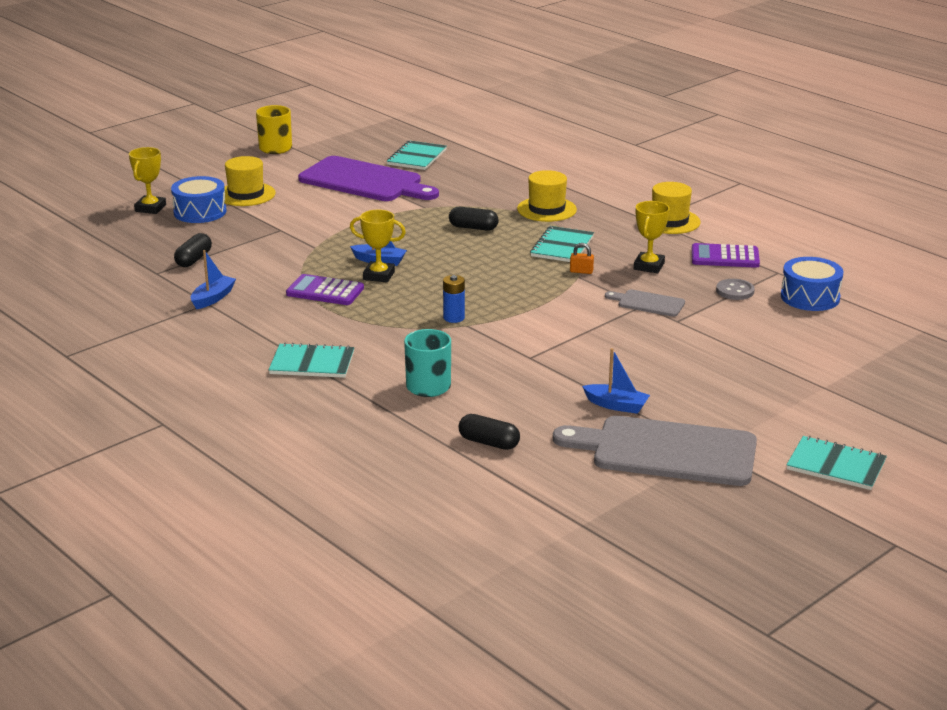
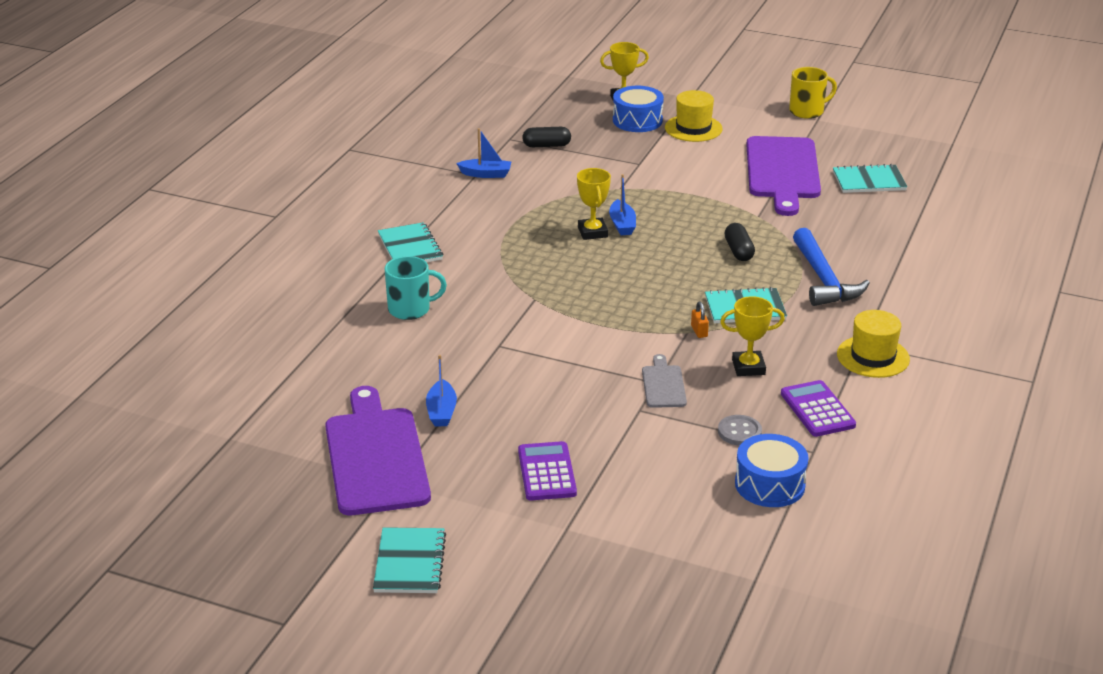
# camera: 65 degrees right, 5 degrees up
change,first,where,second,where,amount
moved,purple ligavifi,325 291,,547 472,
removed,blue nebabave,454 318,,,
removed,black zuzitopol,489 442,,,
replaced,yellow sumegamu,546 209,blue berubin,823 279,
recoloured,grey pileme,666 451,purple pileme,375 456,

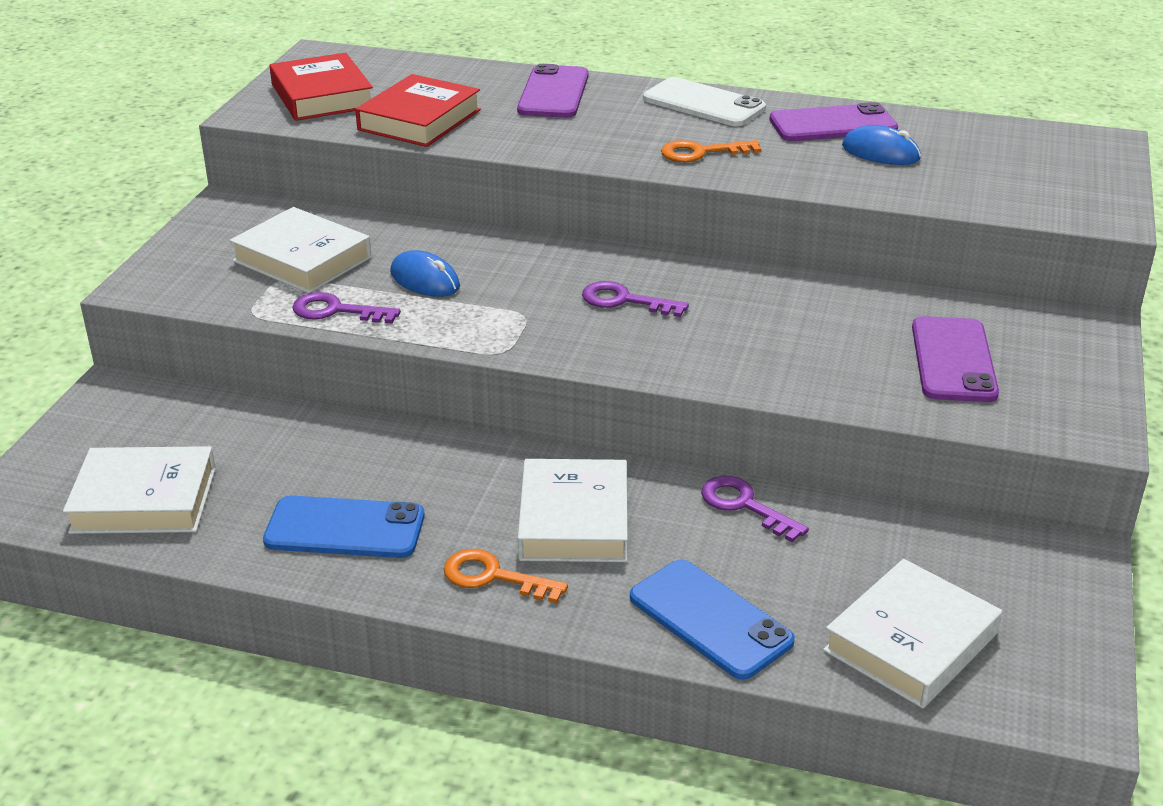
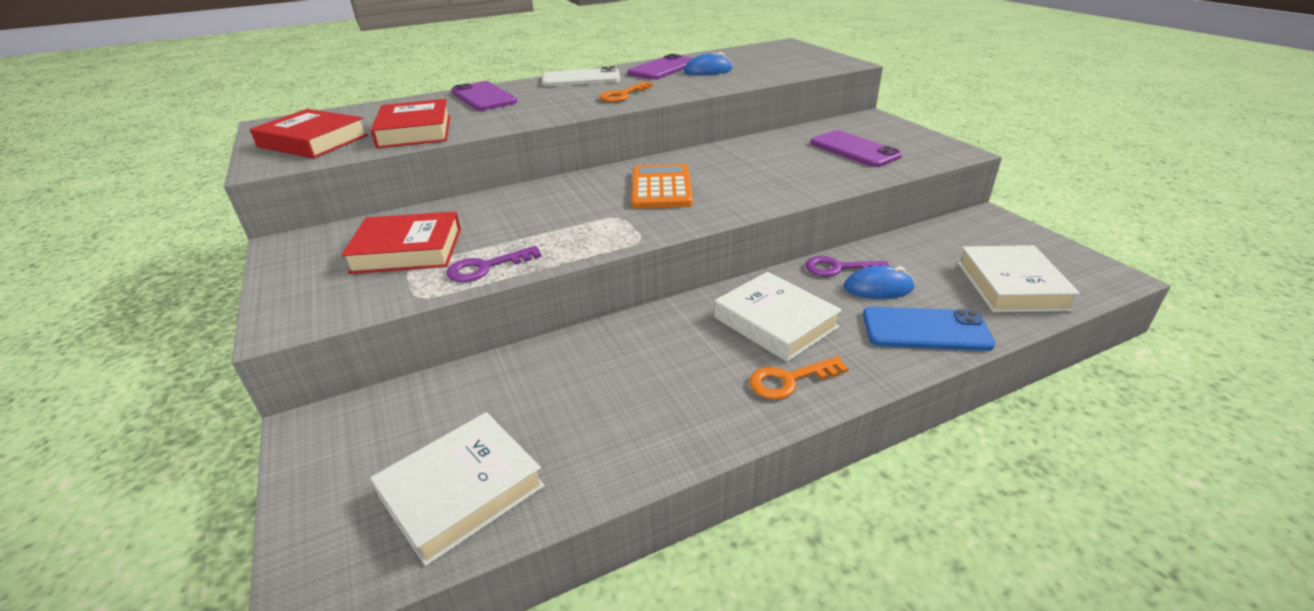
# camera: 40 degrees left, 0 degrees up
change,first,where,second,where,amount
recoloured,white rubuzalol,302 259,red rubuzalol,407 250,
removed,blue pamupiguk,345 528,,,
moved,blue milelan,425 280,,878 288,
replaced,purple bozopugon,624 301,orange ligavifi,661 188,

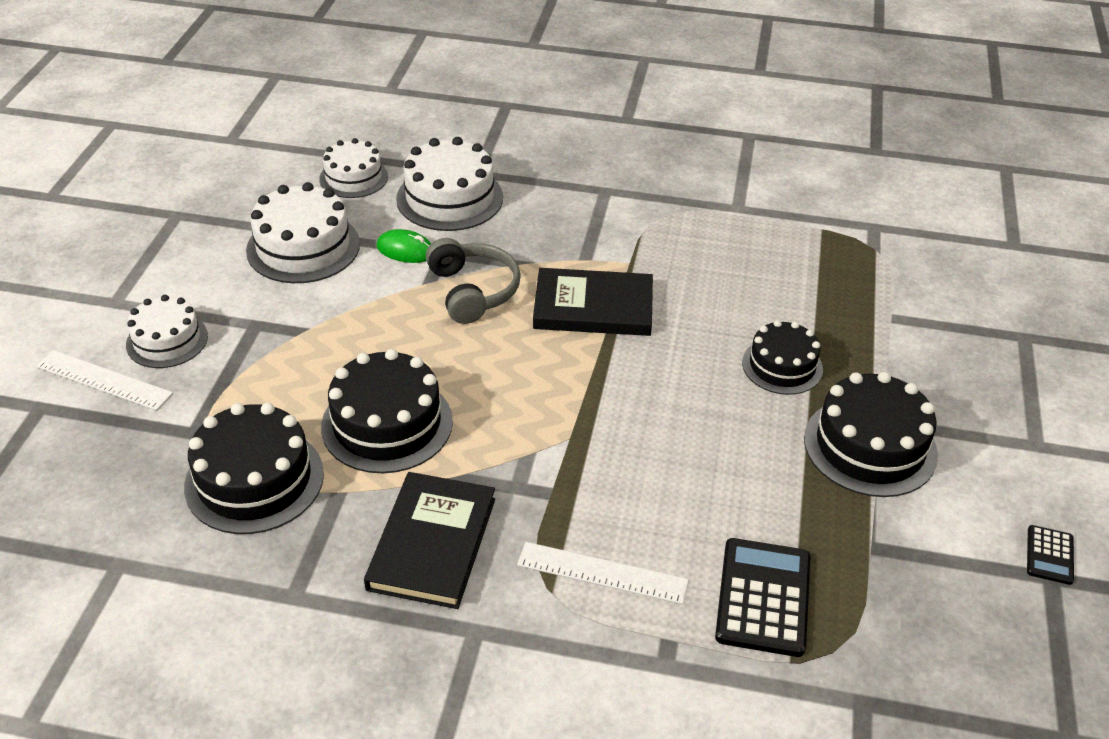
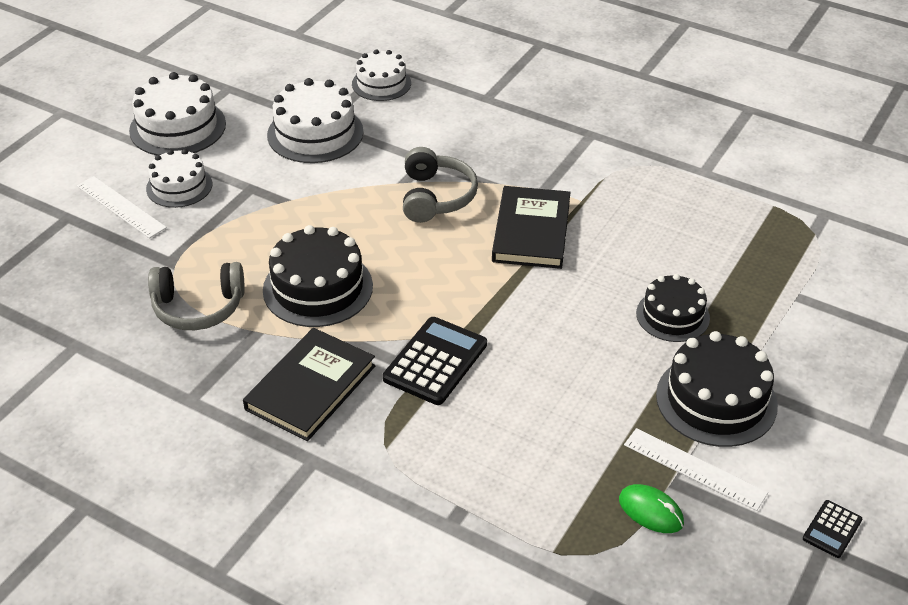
# camera: 20 degrees right, 0 degrees up
change,first,where,second,where,amount
replaced,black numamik,254 480,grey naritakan,198 307,
moved,green milelan,405 250,,651 511,
moved,white numamik,449 198,,177 127,
moved,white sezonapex,602 573,,694 469,
turned,black rubuzalol,593 307,,531 231,75 degrees clockwise
moved,black ligavifi,763 597,,435 361,

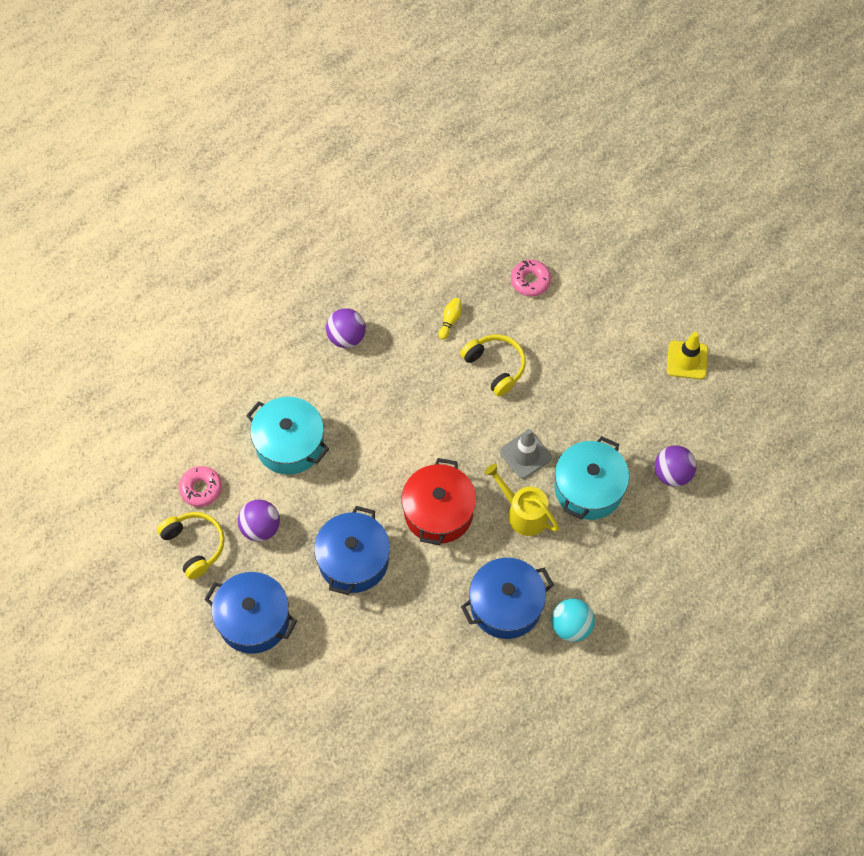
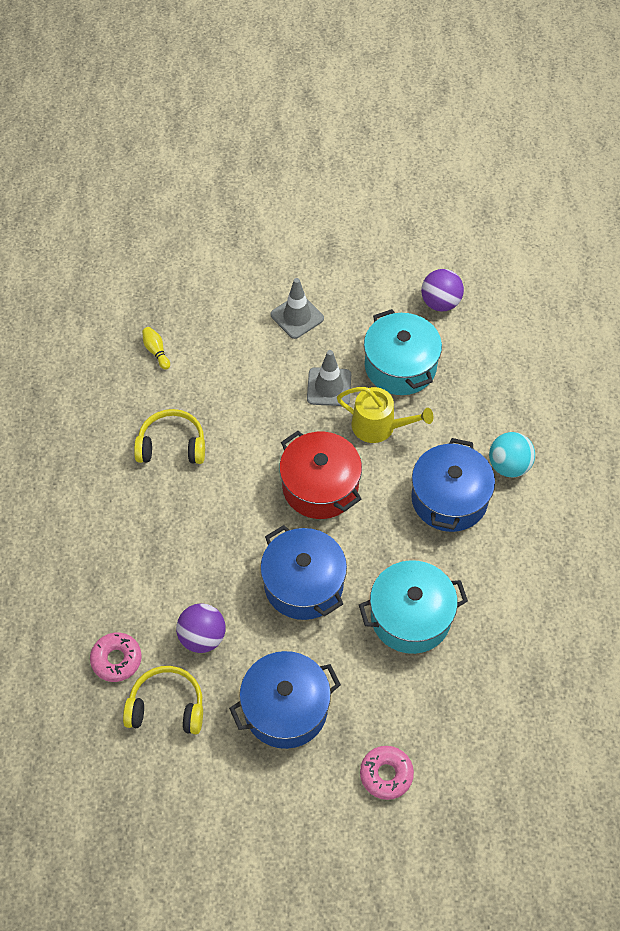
# camera: 50 degrees left, 5 degrees down
change,first,where,second,where,amount
moved,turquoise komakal,289 444,,410 617,
removed,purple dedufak,346 337,,,
moved,yellow naritakan,495 366,,172 445,
turned,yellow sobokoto,523 513,,379 426,150 degrees counterclockwise
moved,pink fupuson,530 281,,386 774,
removed,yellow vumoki,687 360,,,
added,,,grey vumoki,297 316,

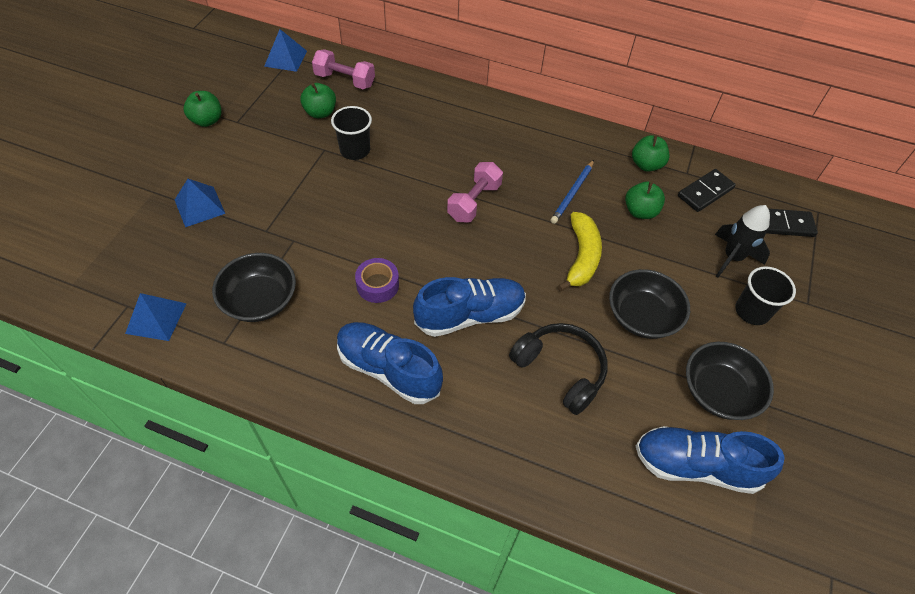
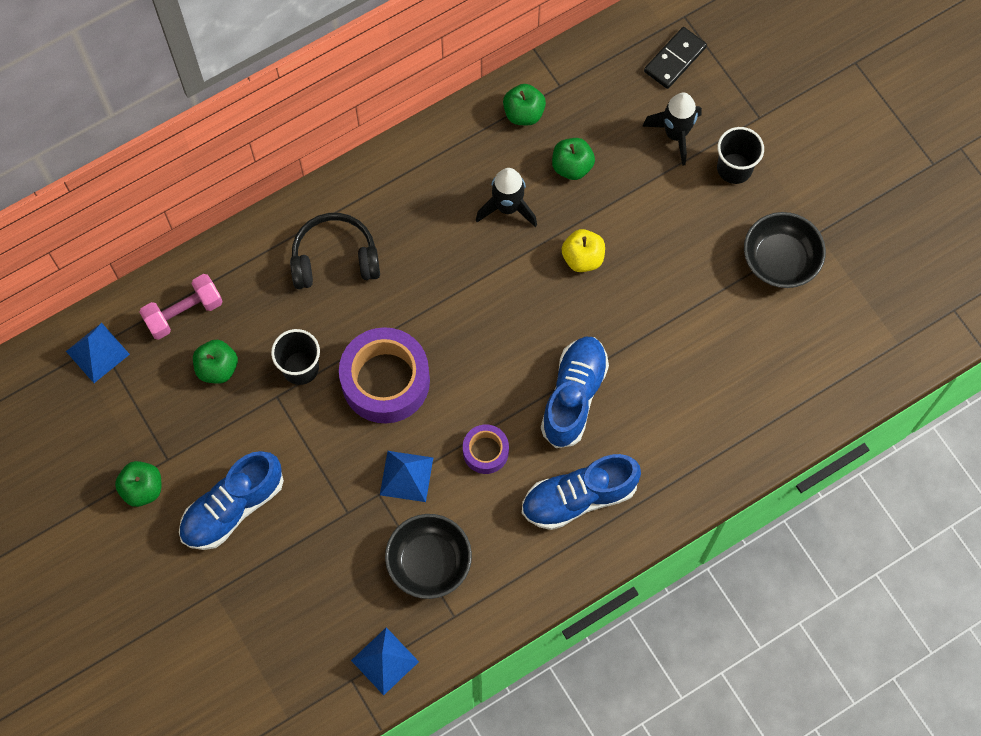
# camera: 50 degrees left, 15 degrees up
change,first,where,second,where,amount
moved,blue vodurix,199 206,,406 476,
removed,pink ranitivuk,474 202,,,
moved,black naritakan,560 370,,334 259,
replaced,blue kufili,572 193,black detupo,507 207,
replaced,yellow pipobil,581 257,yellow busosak,582 258,
removed,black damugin,642 316,,,
moved,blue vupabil,696 466,,233 507,
removed,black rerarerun,705 192,,,
added,,,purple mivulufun,385 381,

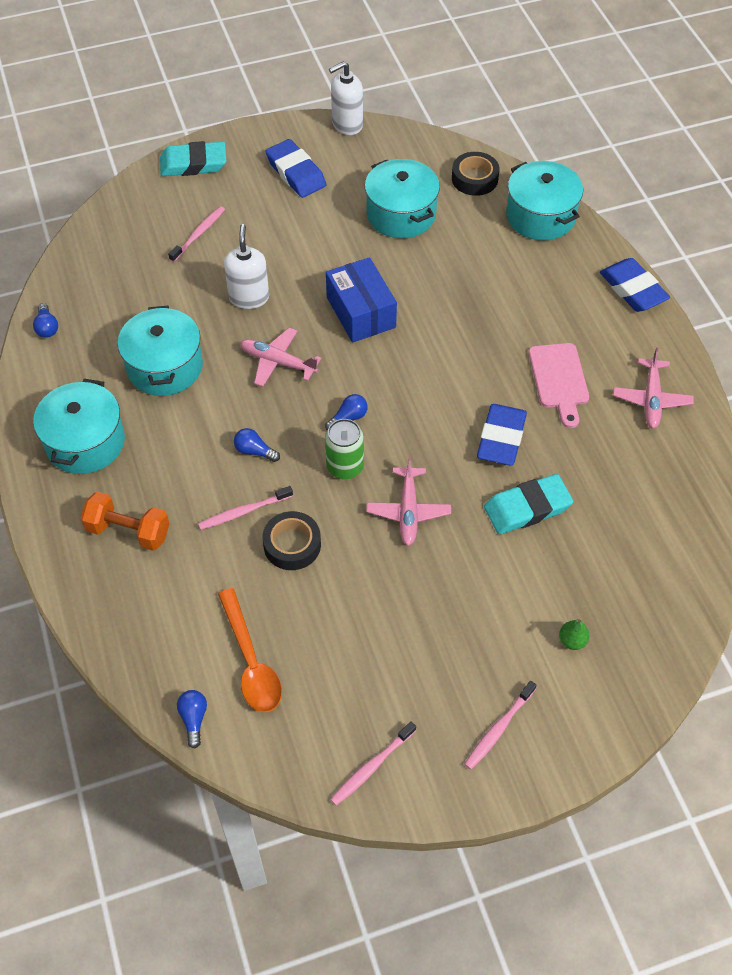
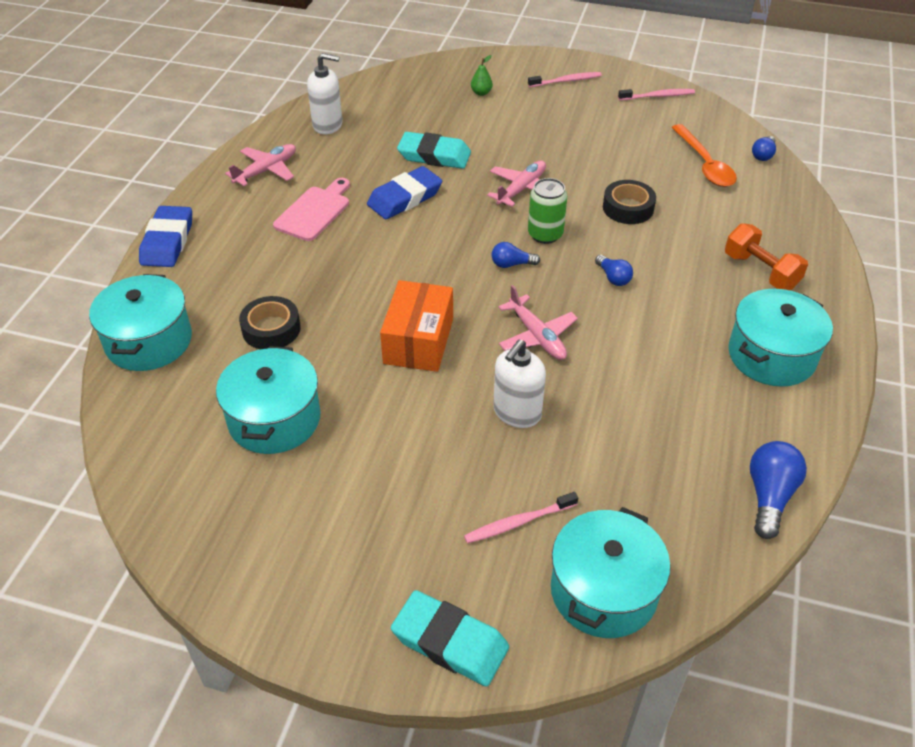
# camera: 145 degrees left, 10 degrees down
change,first,where,second,where,amount
resized,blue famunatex,47 327,,769 496,x1.66
moved,turquoise komakal,164 366,,604 591,
removed,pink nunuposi,243 512,,,
turned,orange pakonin,251 661,,704 164,150 degrees clockwise
removed,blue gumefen,296 173,,,
recoloured,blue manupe,360 312,orange manupe,418 341,
moved,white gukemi,347 124,,328 125,
moved,black mivulufun,474 179,,271 329,

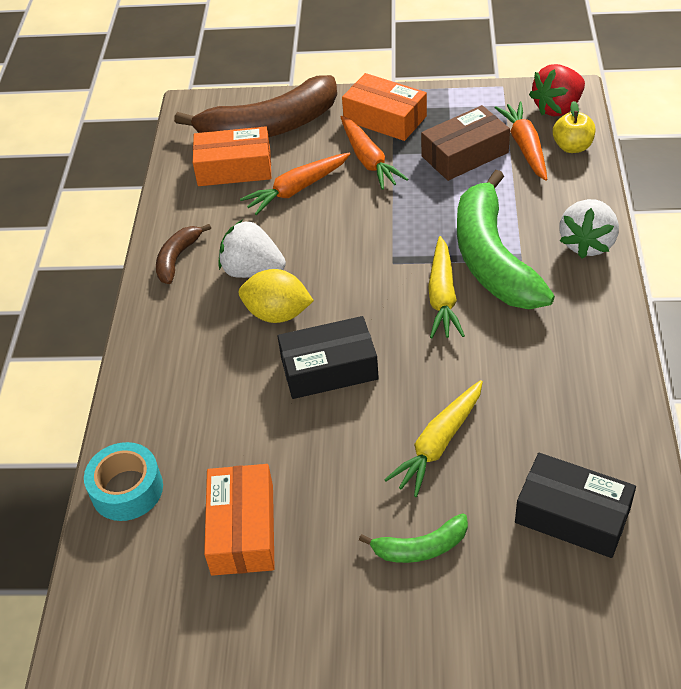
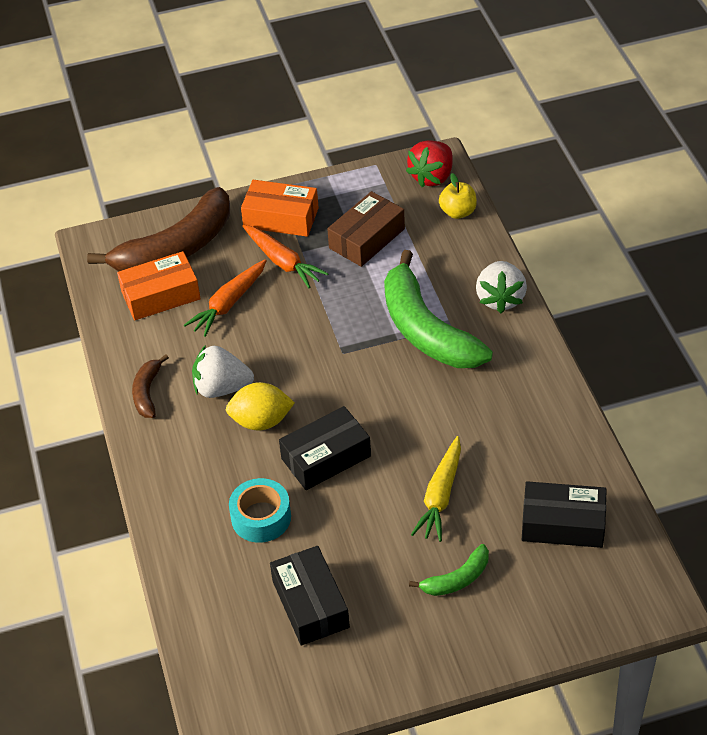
# camera: 20 degrees left, 0 degrees up
change,first,where,second,where,amount
moved,turquoise mivulufun,127 489,,261 517,
recoloured,orange manupe,242 529,black manupe,310 604,
removed,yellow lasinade,442 297,,,
removed,orange lasinade,525 147,,,

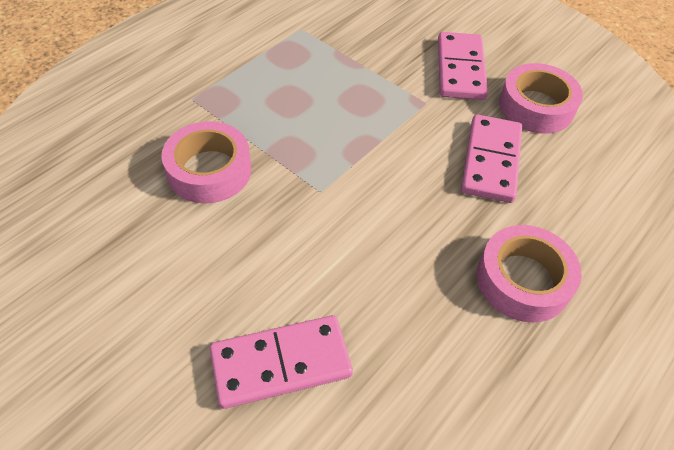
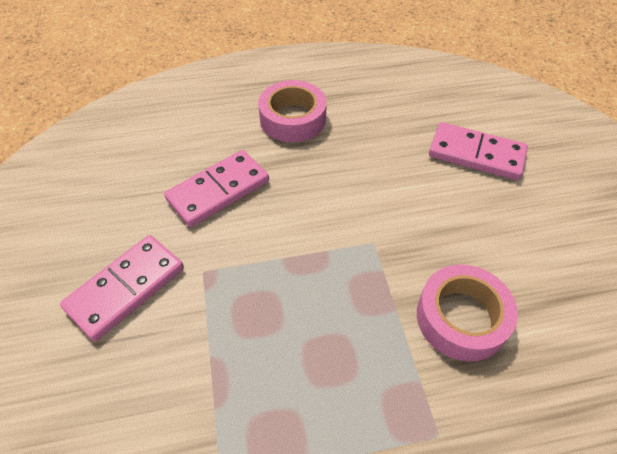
# camera: 140 degrees left, 0 degrees up
change,first,where,second,where,amount
removed,pink mivulufun,536 107,,,

